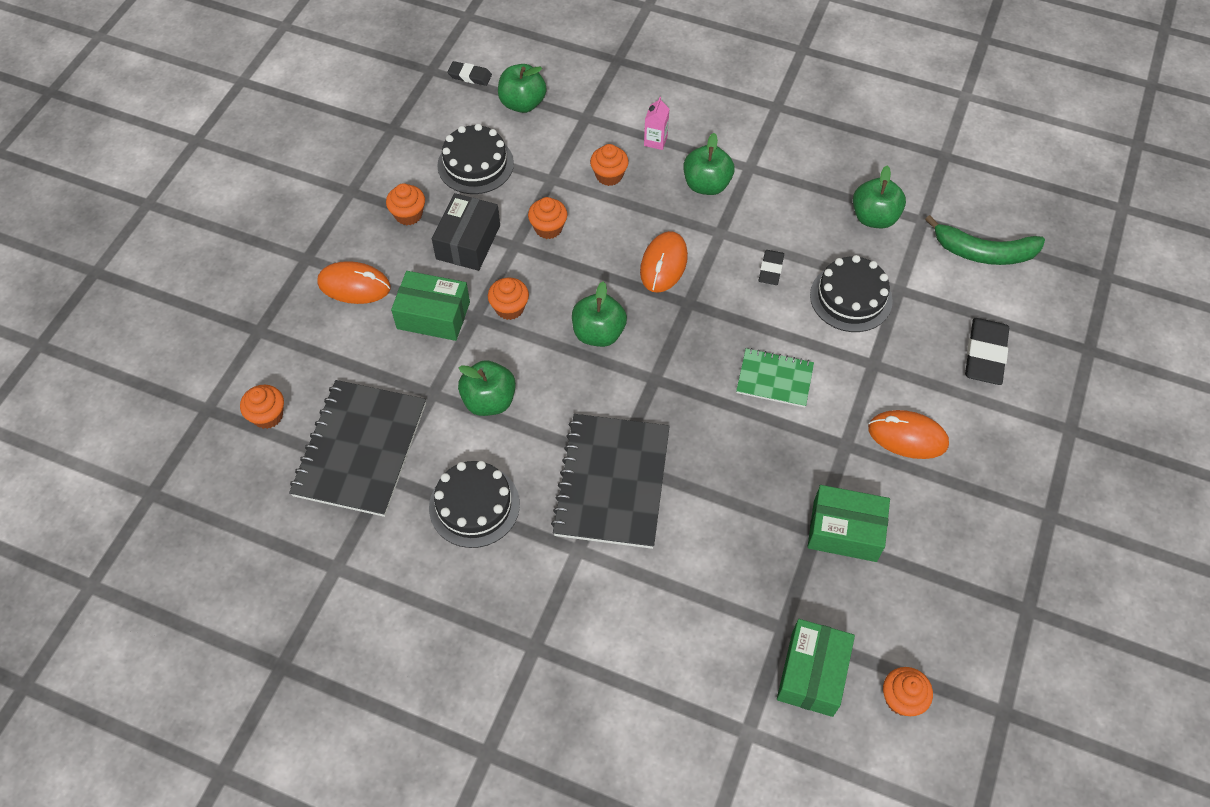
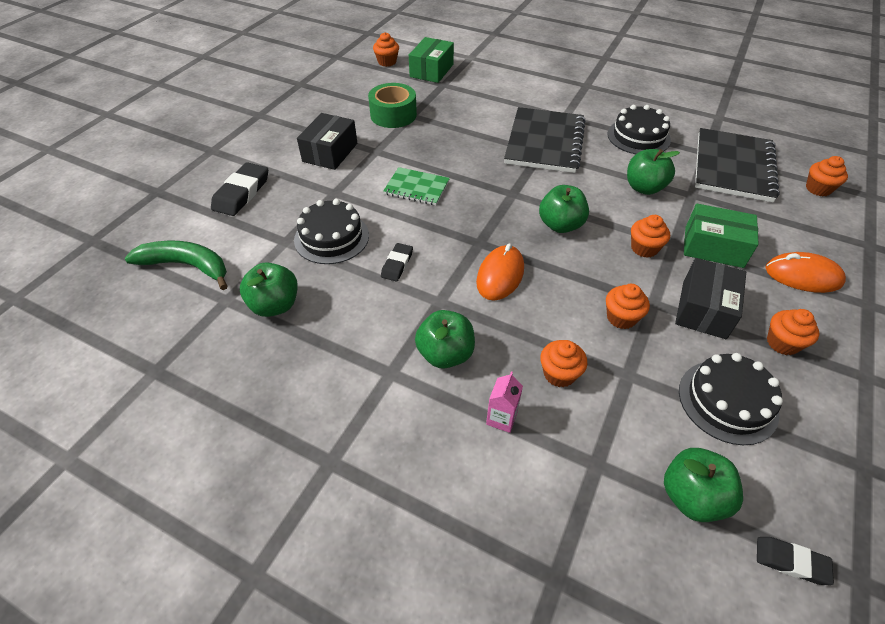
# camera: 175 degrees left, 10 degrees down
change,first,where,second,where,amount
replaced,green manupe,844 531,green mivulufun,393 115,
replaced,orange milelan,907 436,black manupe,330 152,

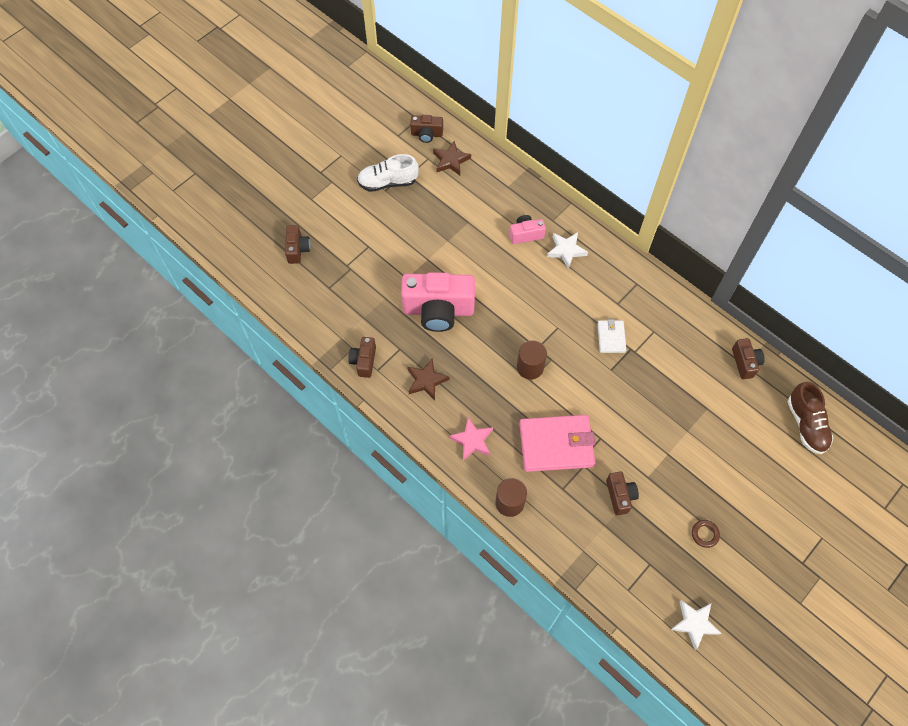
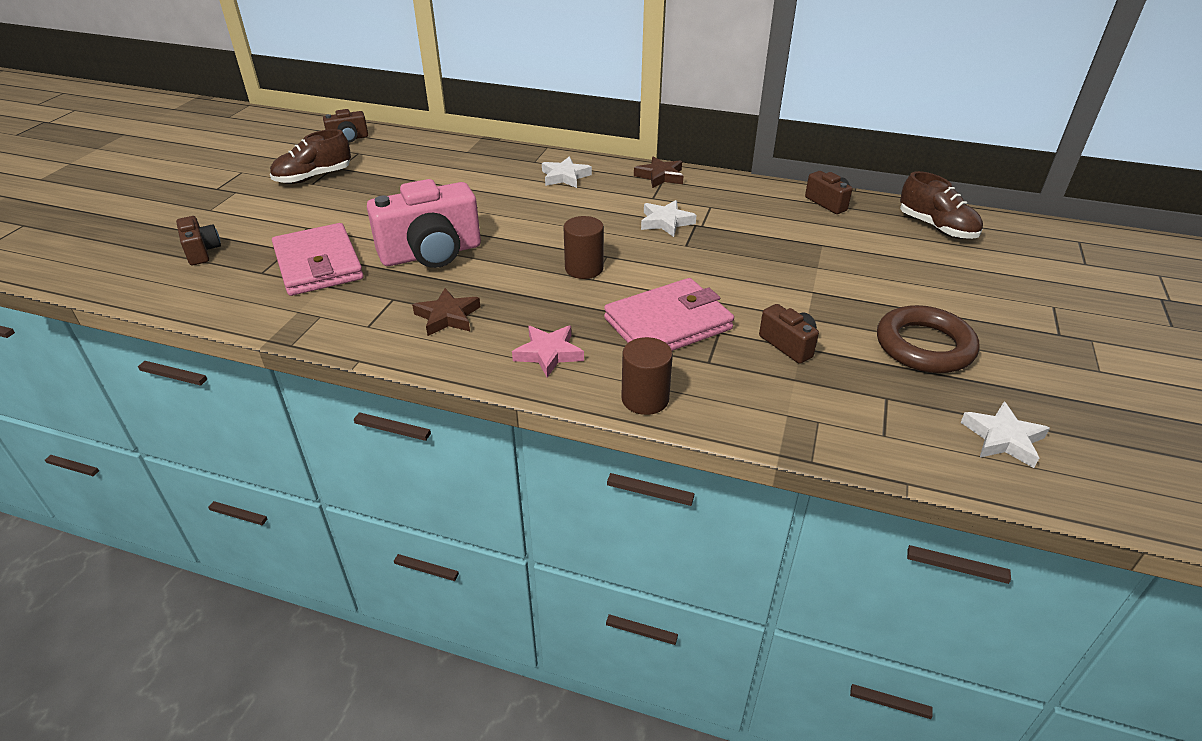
# camera: 25 degrees left, 25 degrees down
change,first,where,second,where,amount
removed,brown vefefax,364 361,,,
recoloured,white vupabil,388 182,brown vupabil,313 177,
moved,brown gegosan,451 161,,660 176,
removed,pink vefefax,526 234,,,
replaced,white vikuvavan,611 337,white gegosan,666 222,
resized,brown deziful,705 534,,924 346,x2.31
added,,,pink vikuvavan,318 264,

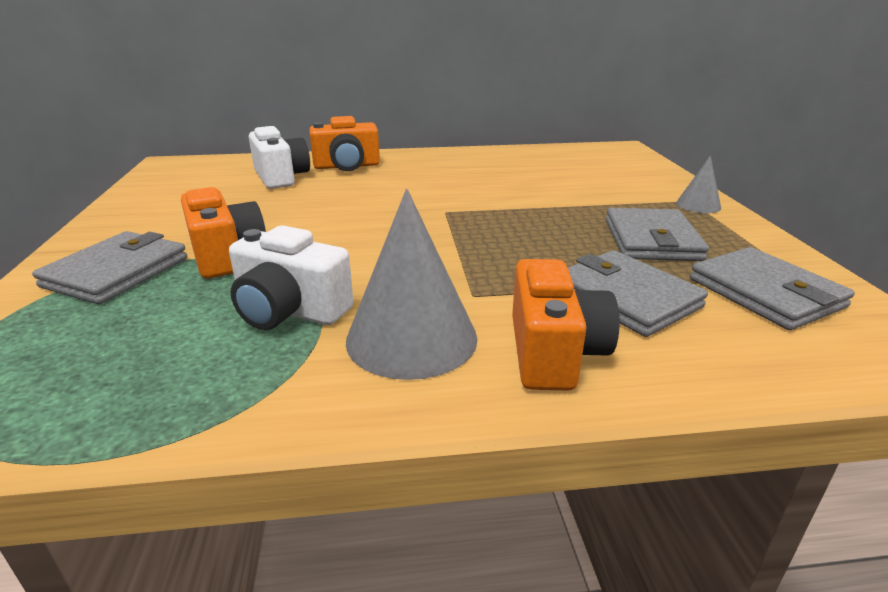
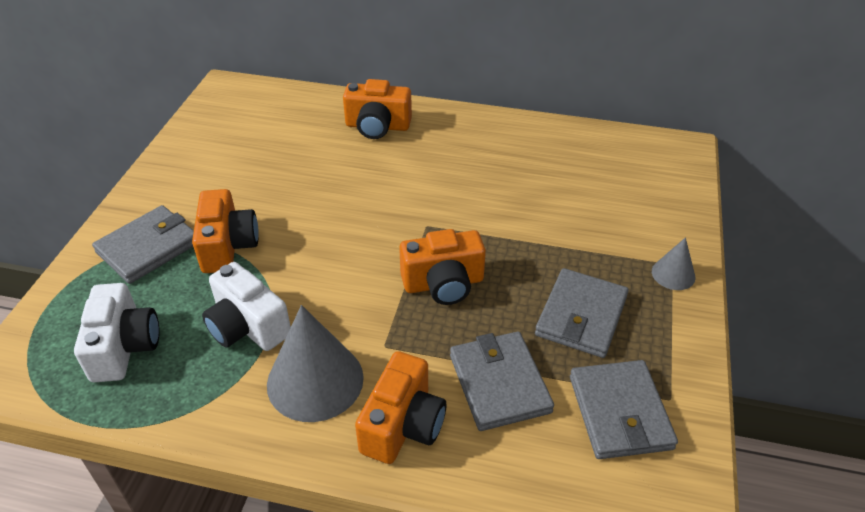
# camera: 20 degrees right, 15 degrees up
change,first,where,second,where,amount
moved,white vefefax,281 177,,124 347,
added,,,orange vefefax,443 284,

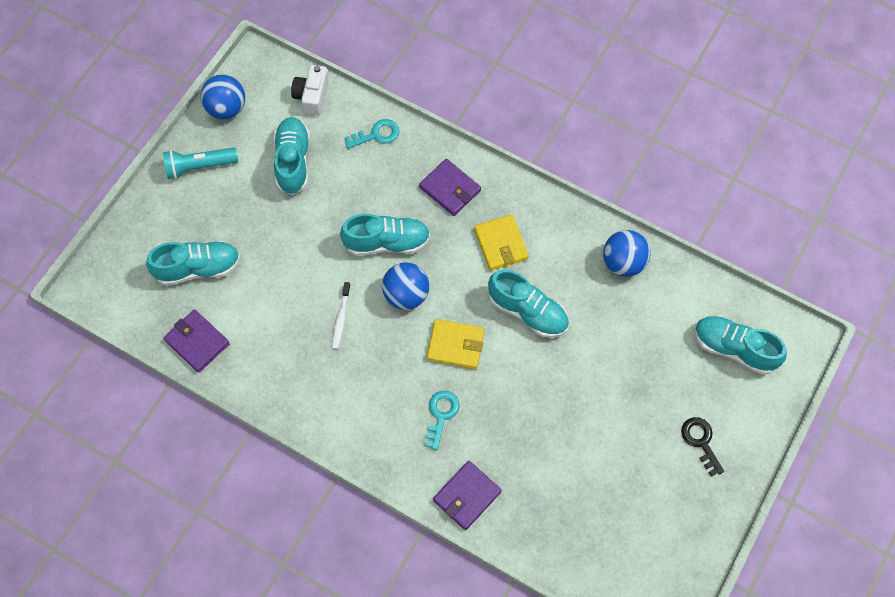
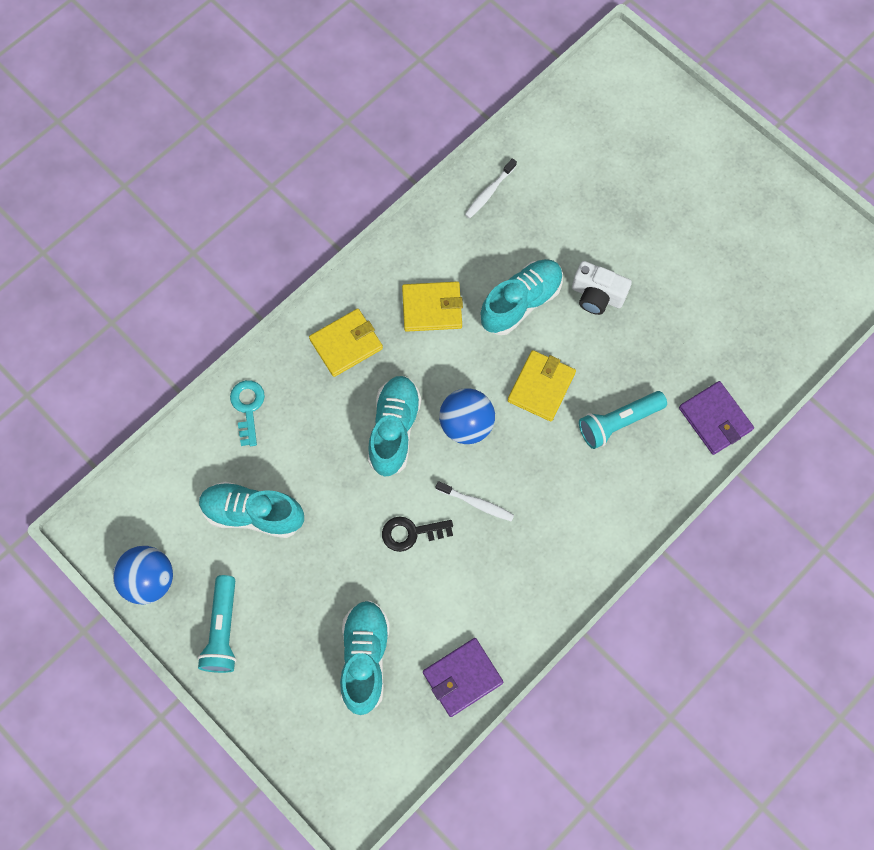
# camera: 75 degrees left, 5 degrees up
change,first,where,second,where,amount
moved,white vefefax,312 96,,597 295,
recoloured,purple vikuvavan,450 189,yellow vikuvavan,346 344,
replaced,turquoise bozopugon,441 415,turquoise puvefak,618 422,
replaced,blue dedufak,623 262,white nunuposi,489 192,
moved,black bozopugon,700 441,,411 533,
removed,turquoise vupabil,734 349,,,

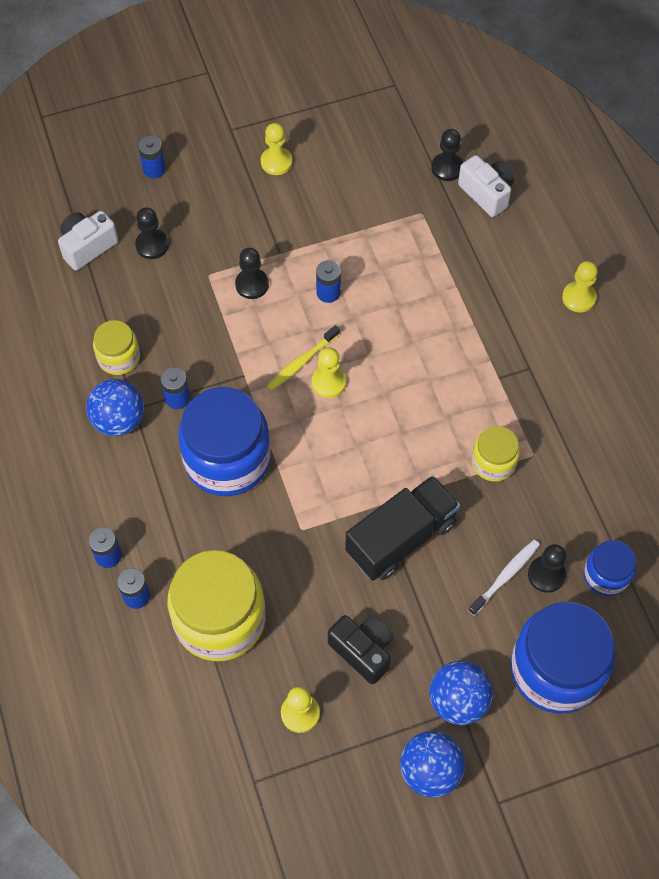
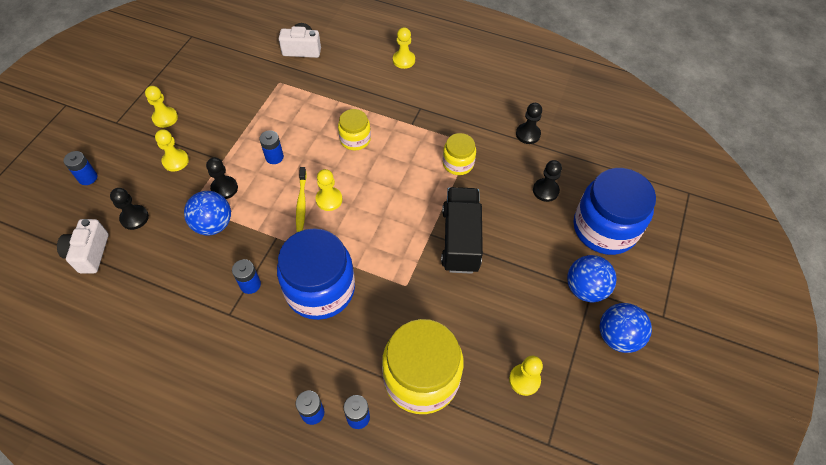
# camera: 50 degrees left, 5 degrees down
change,first,where,second,where,amount
moved,blue dedufak,119 420,,213 224,
moved,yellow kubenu,119 357,,355 139,
removed,black vefefax,363 651,,,
moved,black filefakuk,447 168,,528 134,
removed,white nunuposi,505 576,,,
removed,blue kubenu,606 575,,,
added,,,yellow filefakuk,175 161,

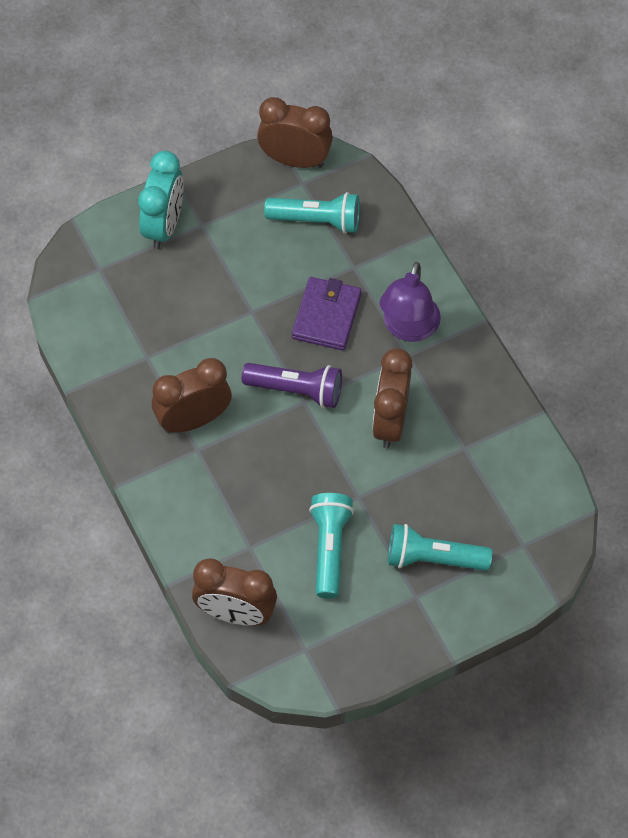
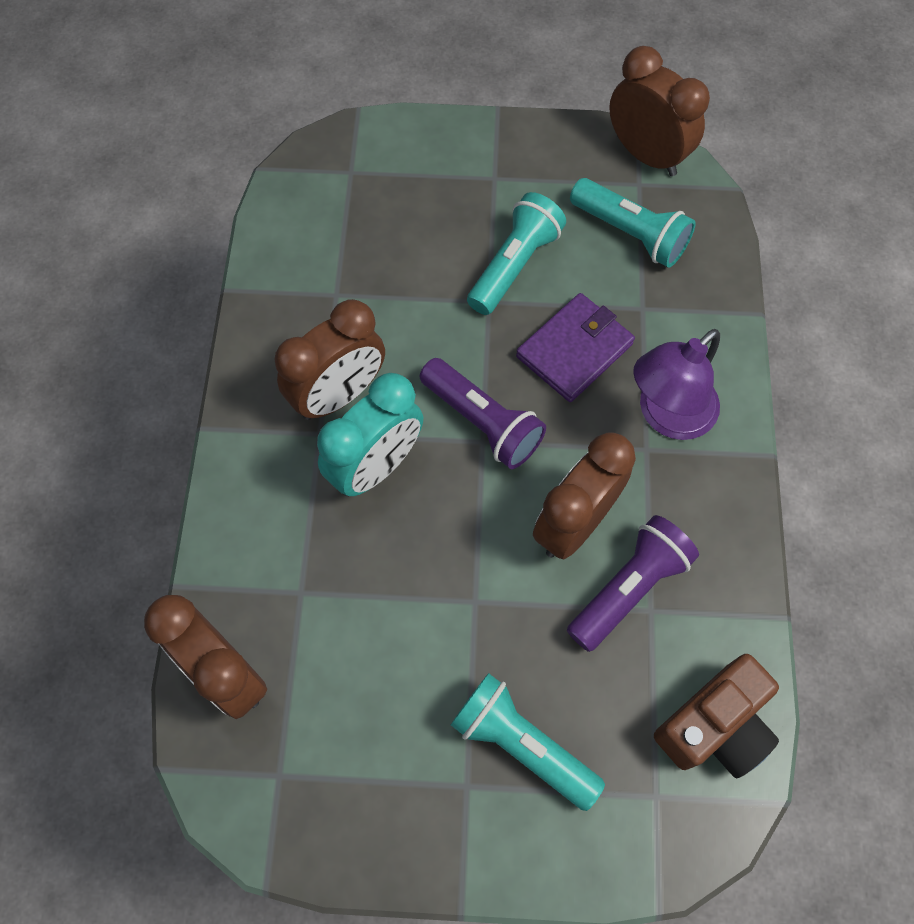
# camera: 30 degrees right, 5 degrees up
change,first,where,second,where,amount
moved,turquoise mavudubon,164 226,,376 466,
turned,brown mavudubon,193 420,,339 395,135 degrees clockwise
moved,turquoise puvefak,329 548,,514 265,
added,,,purple puvefak,628 588,
added,,,brown vefefax,714 725,

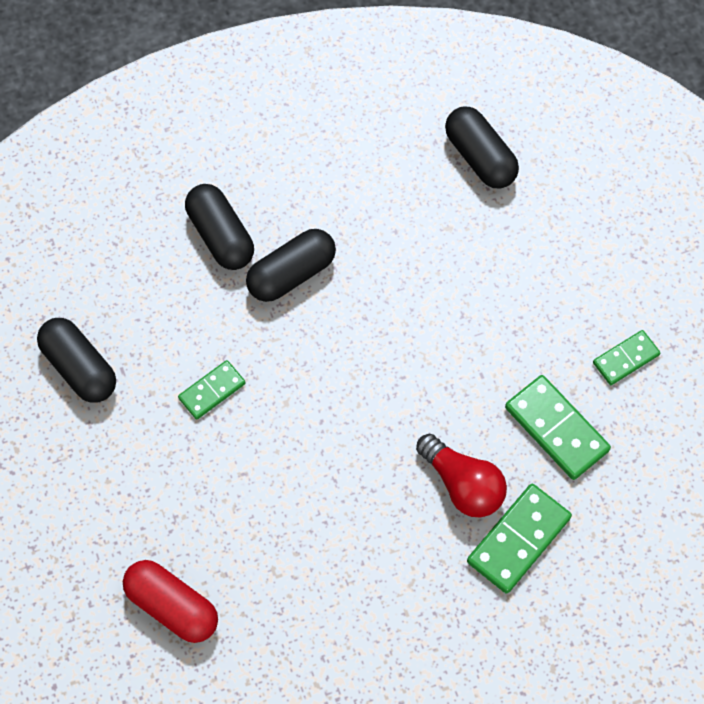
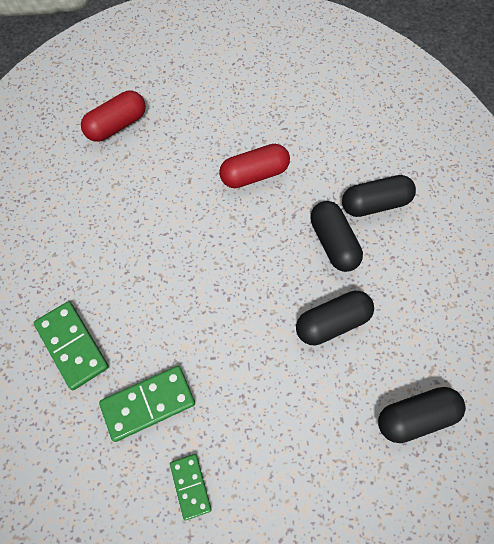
# camera: 105 degrees right, 0 degrees up
change,first,where,second,where,amount
moved,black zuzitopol,79 368,,332 323,
replaced,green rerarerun,212 391,red zuzitopol,254 174,
removed,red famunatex,463 485,,,

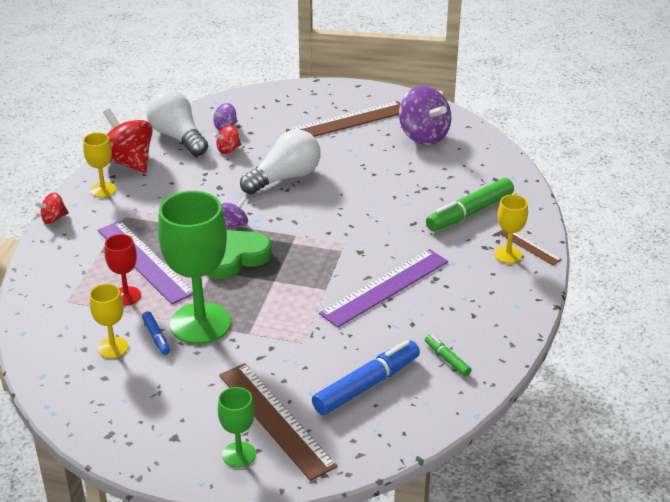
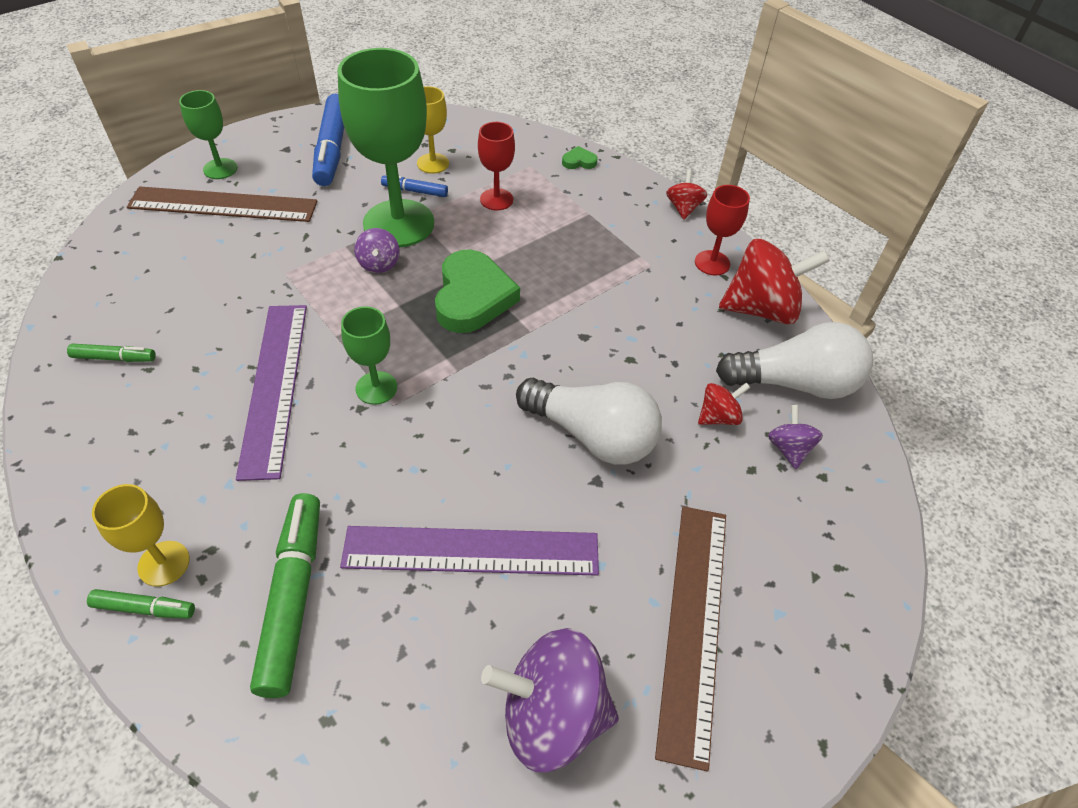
# camera: 125 degrees right, 15 degrees up
change,first,where,second,where,amount
recoloured,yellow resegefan,103 190,red resegefan,712 263,
moved,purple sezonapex,144 261,,471 550,
turned,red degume,228 150,,718 417,60 degrees clockwise
moved,purple degume,234 224,,379 264,
turned,white famunatex,285 178,,592 435,60 degrees counterclockwise
moved,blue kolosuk,366 385,,332 149,
replaced,brown sezonapex,529 246,green kolosuk,144 608,
added,,,green resegefan,376 388,
added,,,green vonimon,579 161,

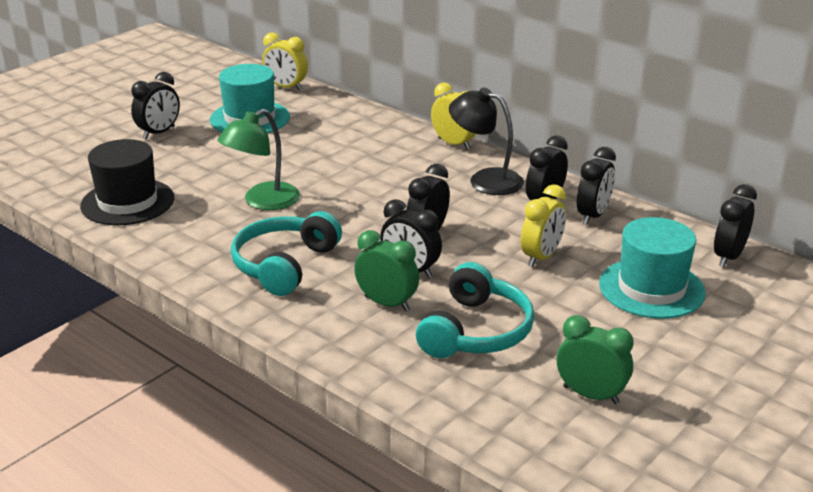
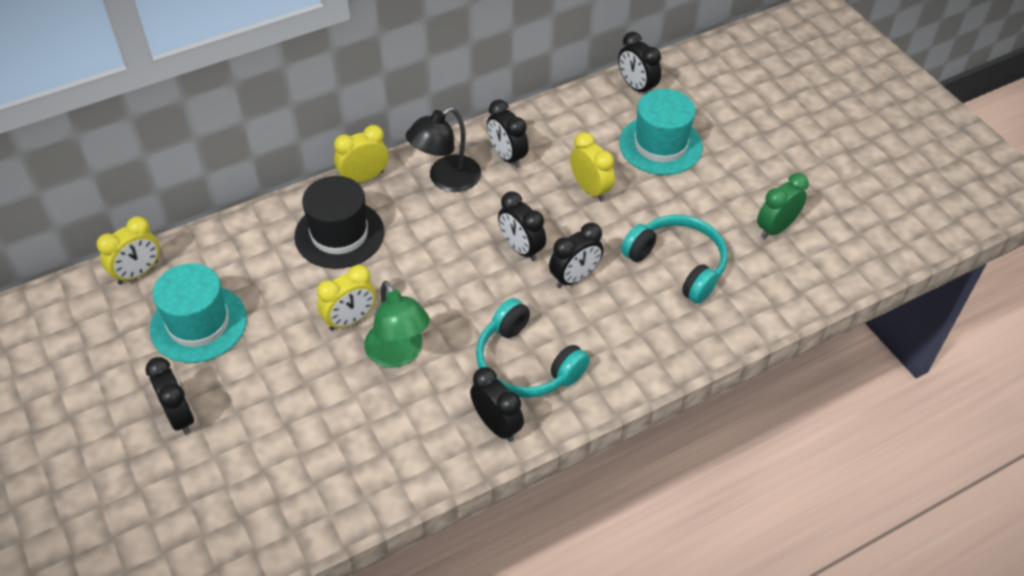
# camera: 70 degrees left, 20 degrees up
change,first,where,second,where,amount
moved,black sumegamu,127 202,,339 234,
removed,green mavudubon,387 303,,,
moved,black mavudubon,593 216,,497 425,
added,,,yellow mavudubon,350 320,

